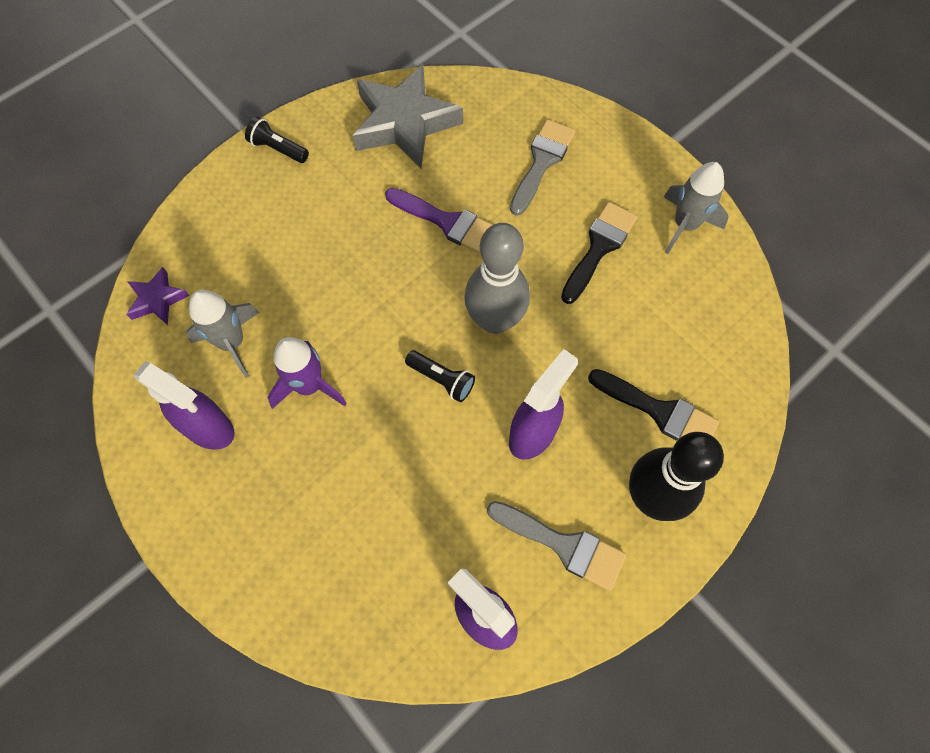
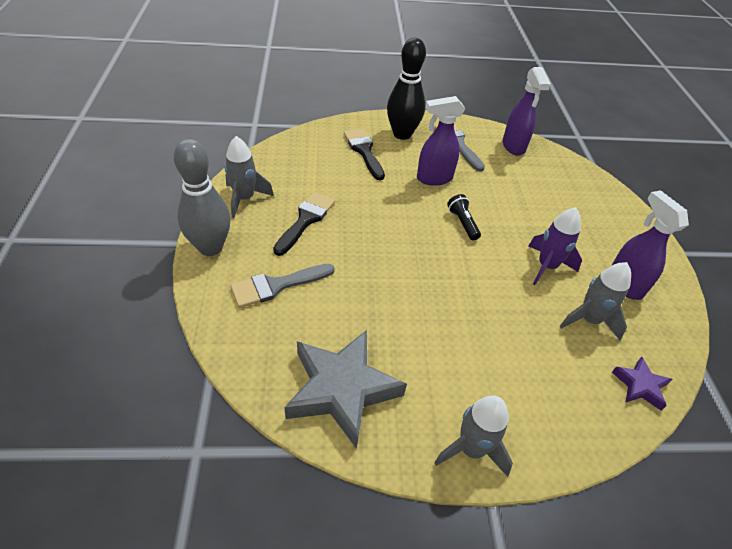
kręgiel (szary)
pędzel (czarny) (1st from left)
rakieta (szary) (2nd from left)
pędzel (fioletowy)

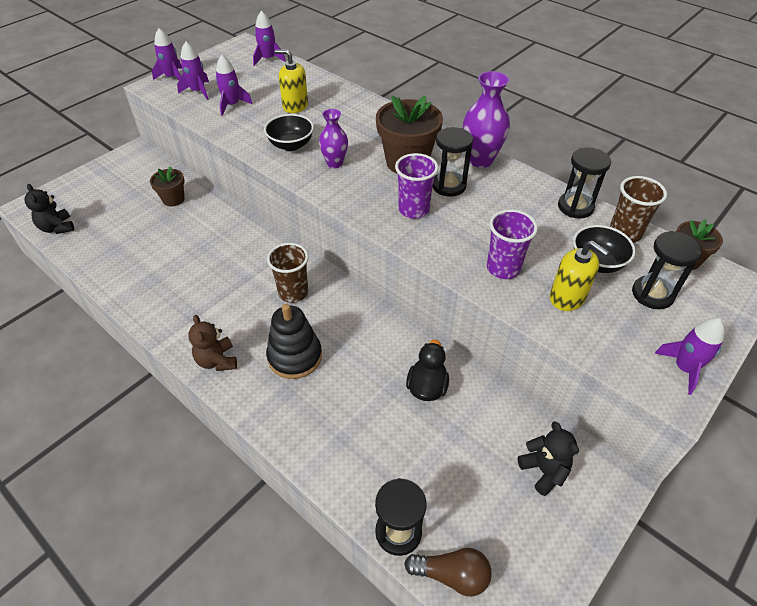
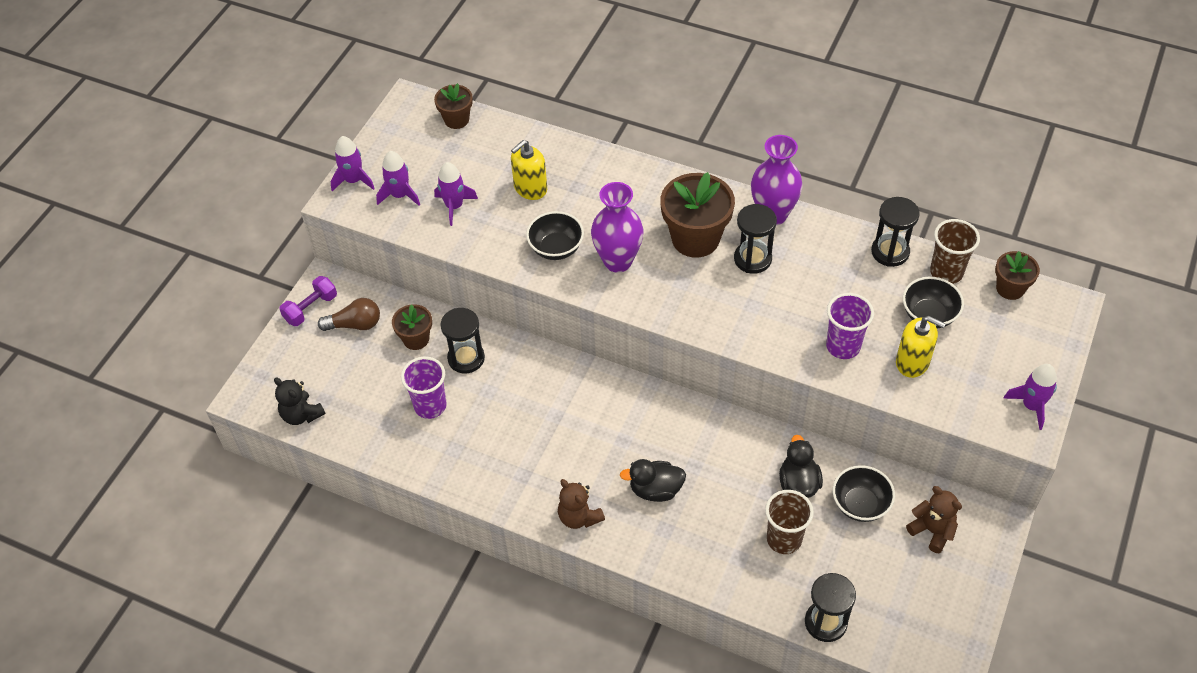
hantel (fioletowy)
żarówka (brązowy)
szklanka (fioletowy) (1st from left)
doniczka (brązowy) (2nd from left)
klepsydra (czarny) (1st from left)
dozownik mydła (żółty) (1st from left)
wazon (fioletowy) (1st from left)
kaczka (czarny) (1st from left)
szklanka (brązowy) (1st from left)
miska (czarny) (2nd from left)
miś (brązowy) (2nd from left)

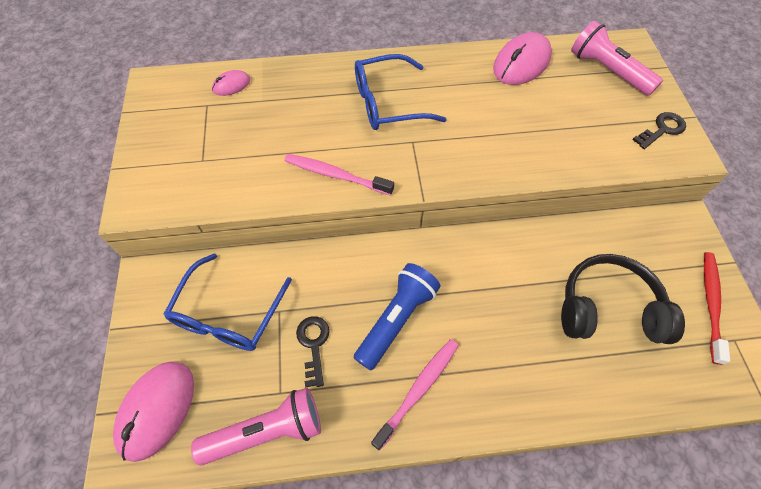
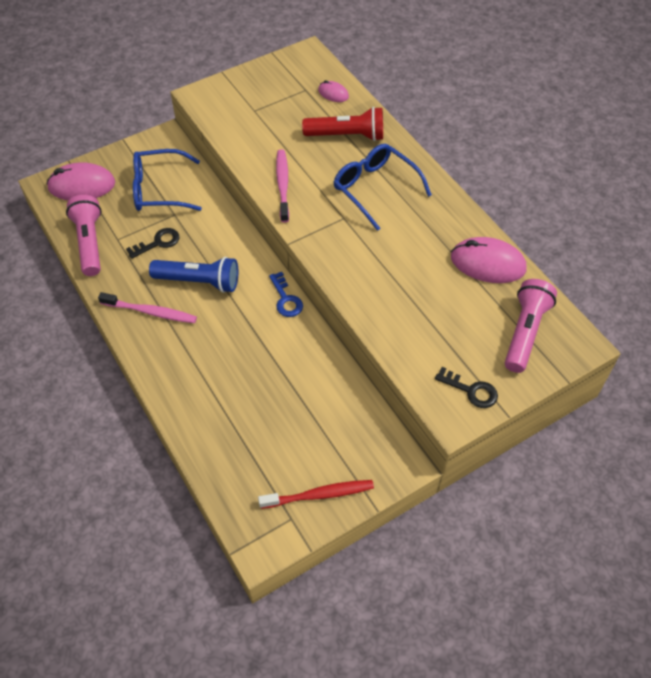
latarka (różowy) (1st from left)
klucz (niebieski)
latarka (czerwony)
słuchawki (czarny)

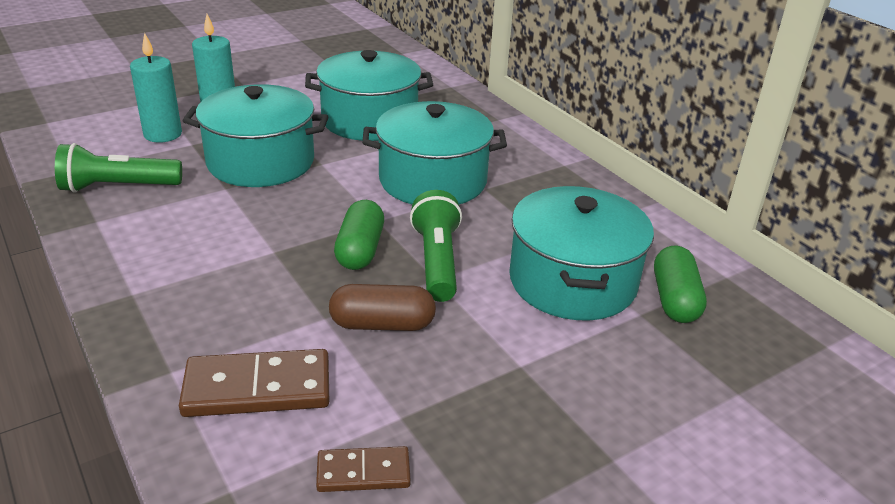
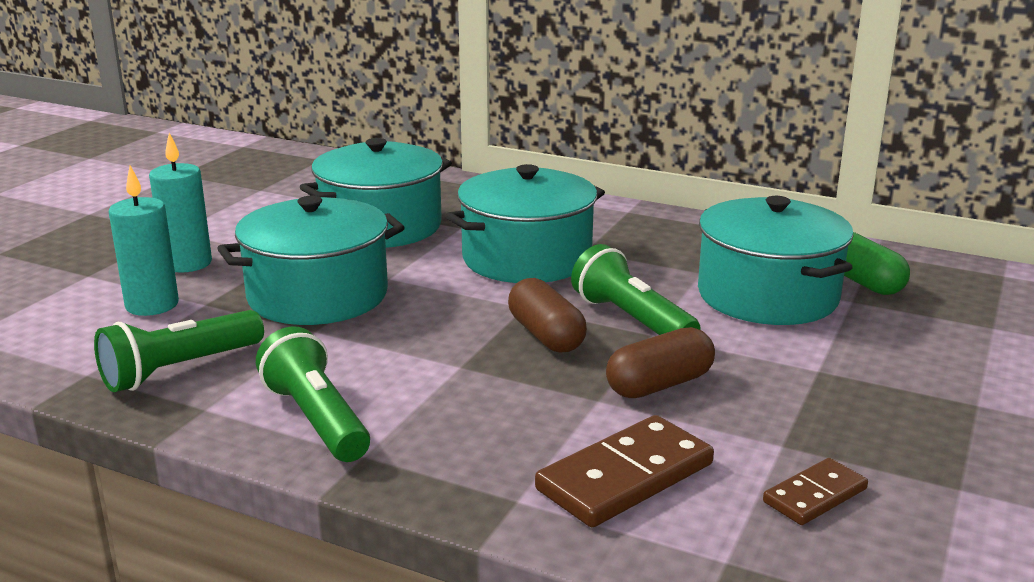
latarka (zielony) (2nd from left)
kapsułka (brązowy) (1st from left)

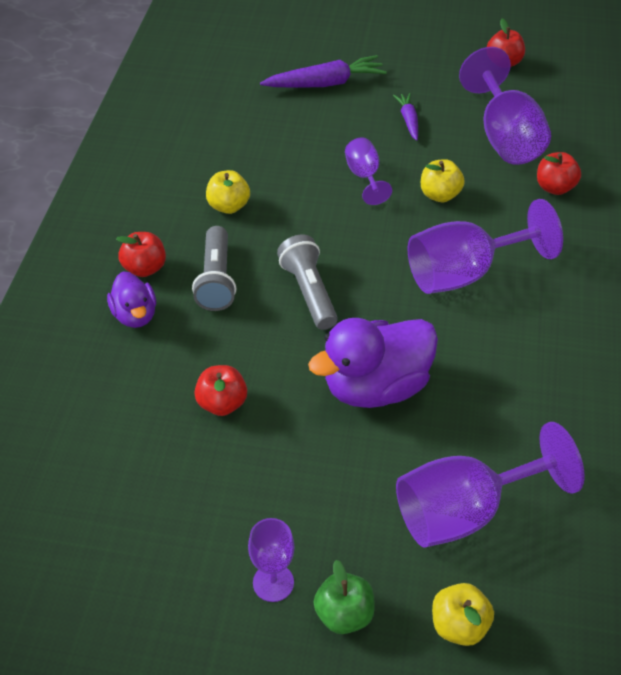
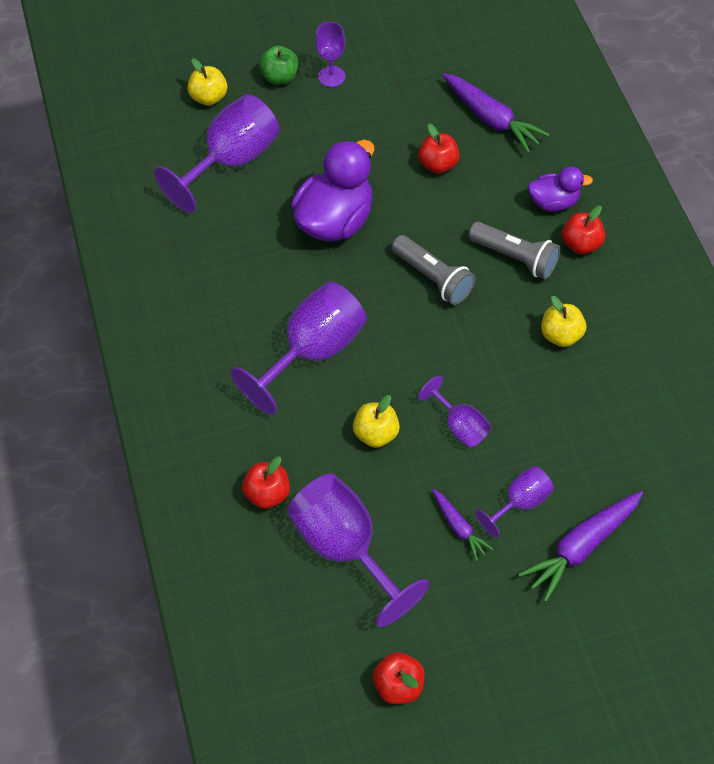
marchewka (fioletowy) (2nd from left)
latarka (szary) (2nd from left)
kielich (fioletowy) (6th from left)
kaczka (fioletowy) (2nd from left)

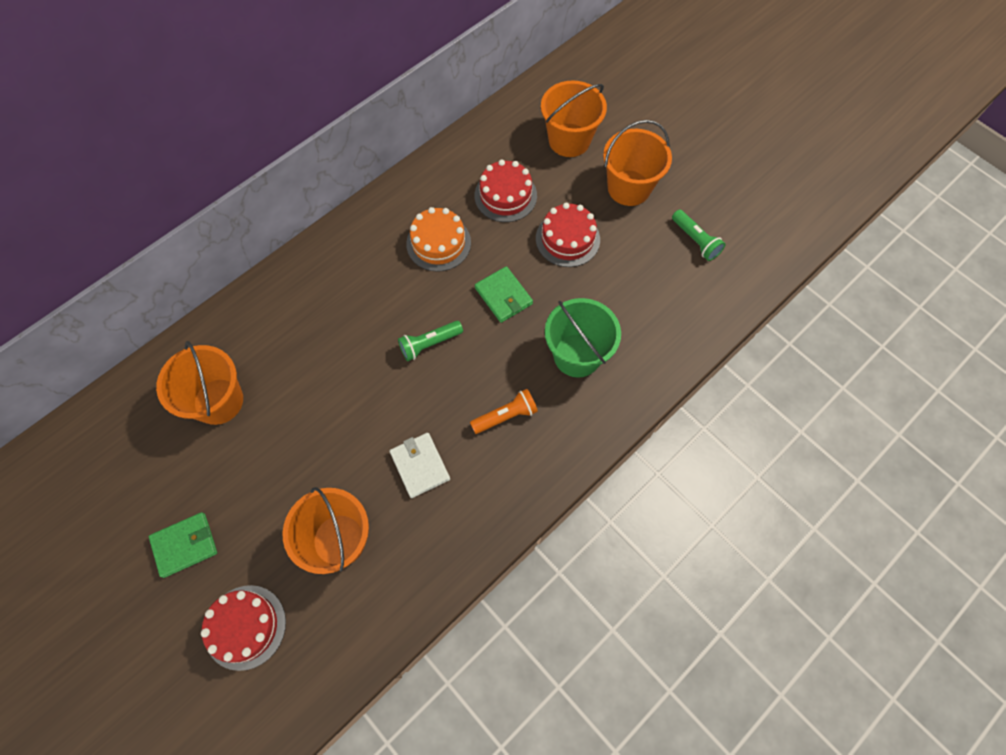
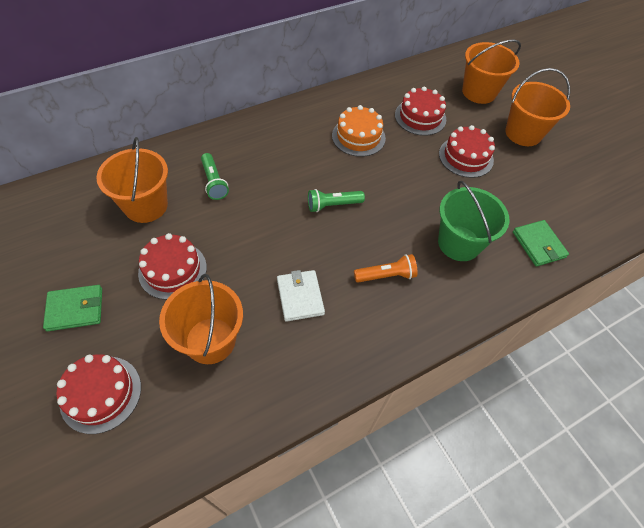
tort (czerwony) (2nd from left)
latarka (zielony) (1st from left)
portfel (zielony) (2nd from left)

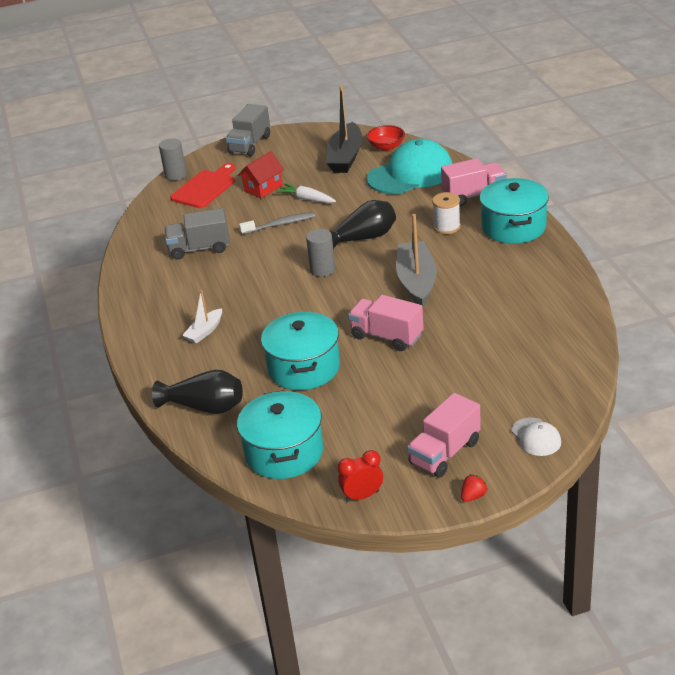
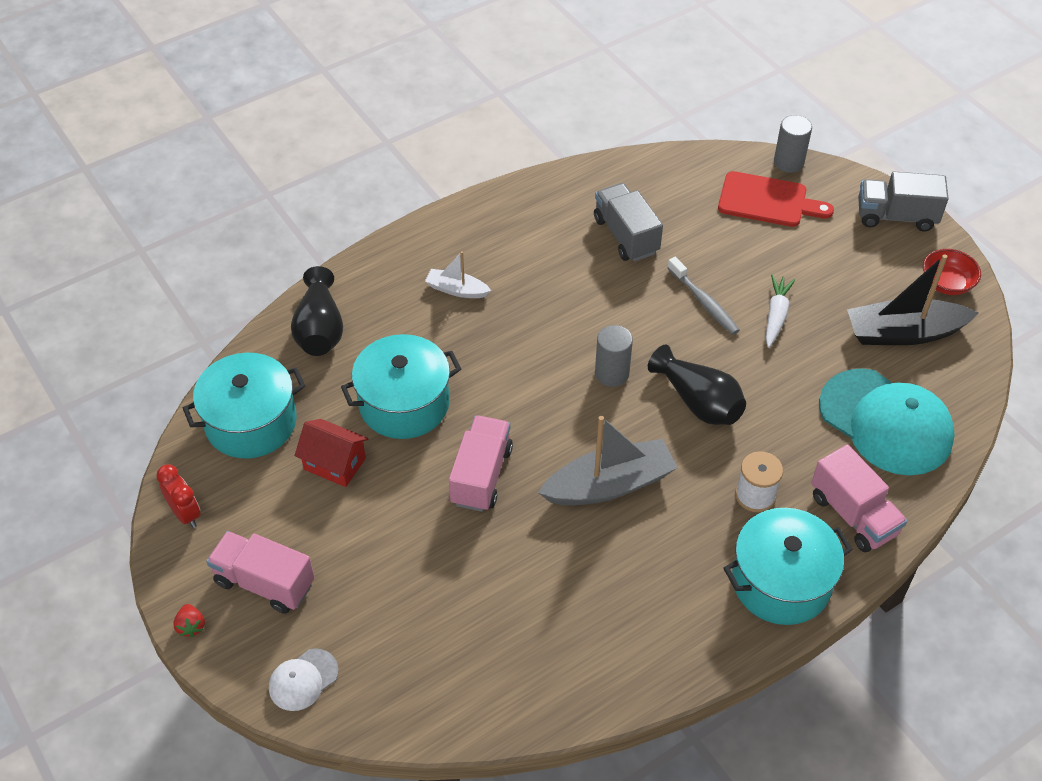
truskawka (czerwony)
domek (czerwony)
miska (czerwony)

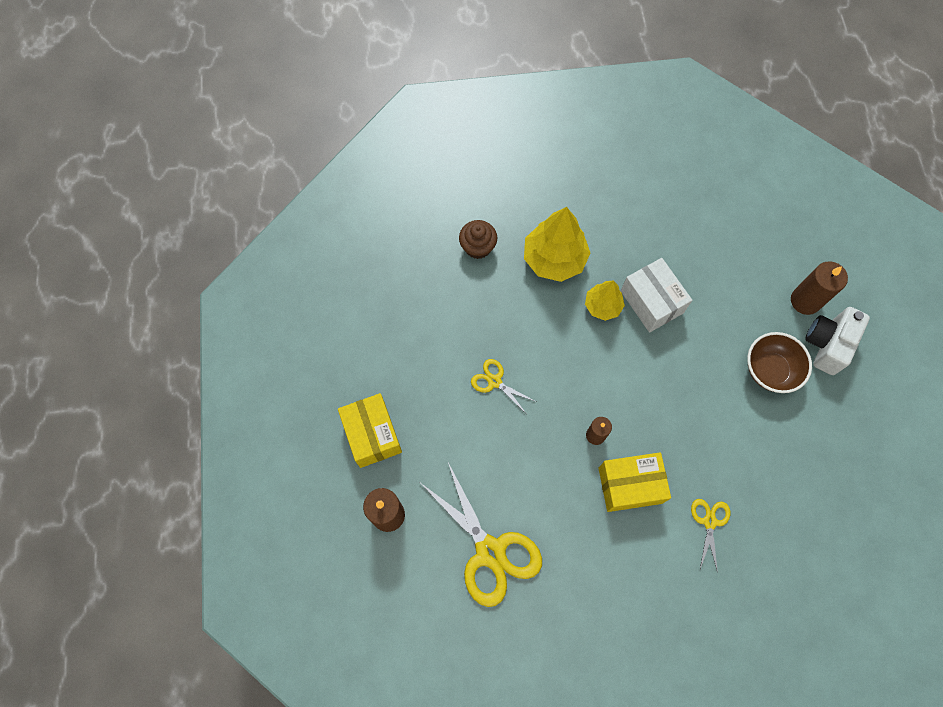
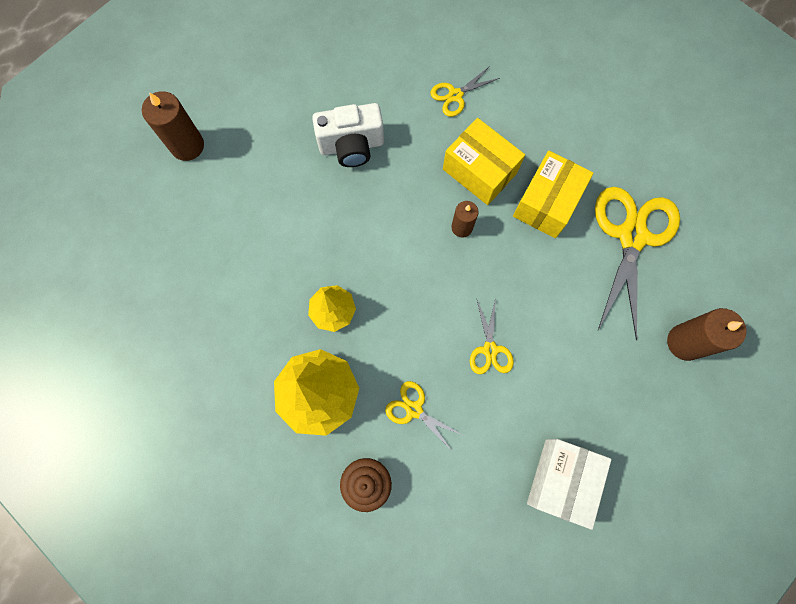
aparat fotograficzny (biały)
nożyczki (żółty) (1st from left)
pudełko (żółty) (2nd from left)
pudełko (biały)
miska (brązowy)

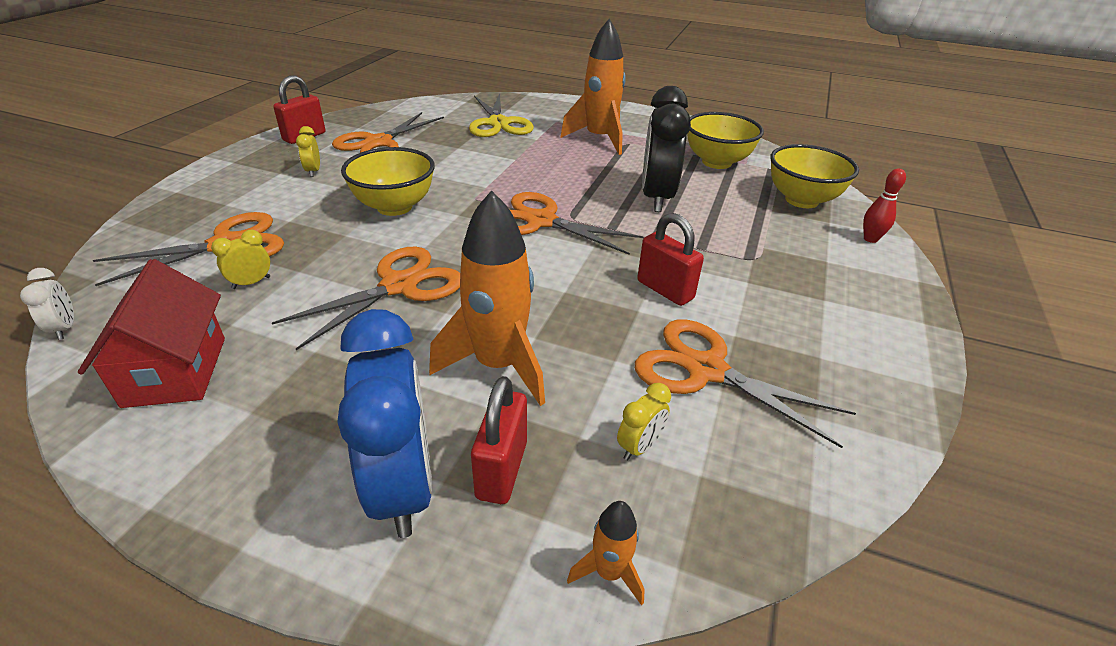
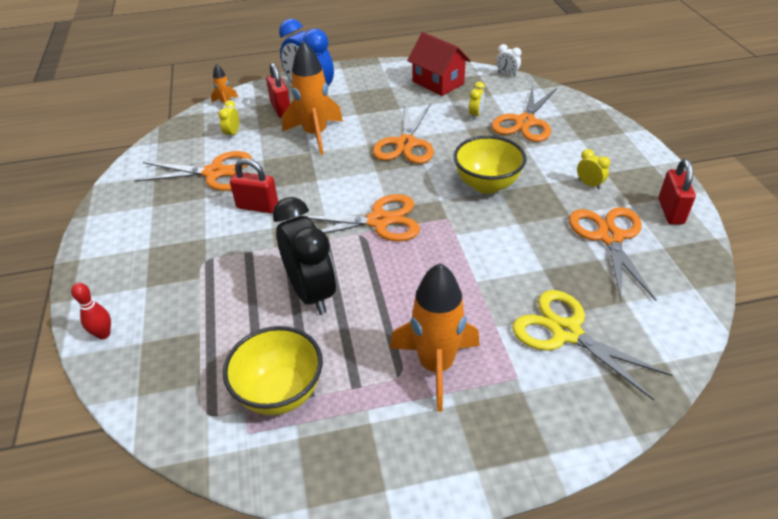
miska (żółty) (3rd from left in the first image)

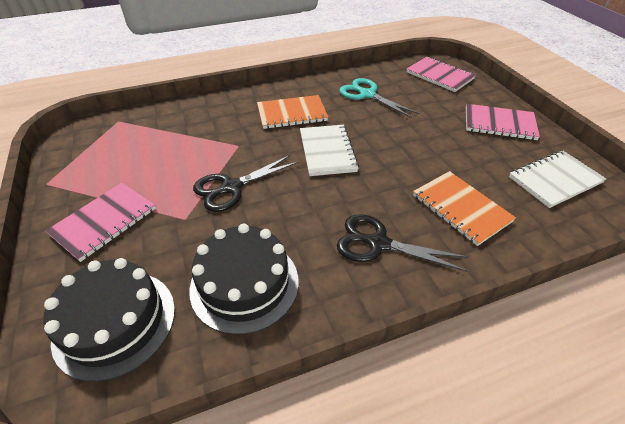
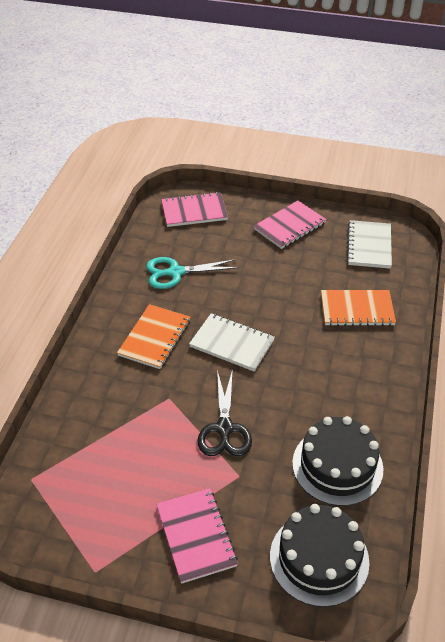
nożyczki (czarny) (2nd from left in the first image)

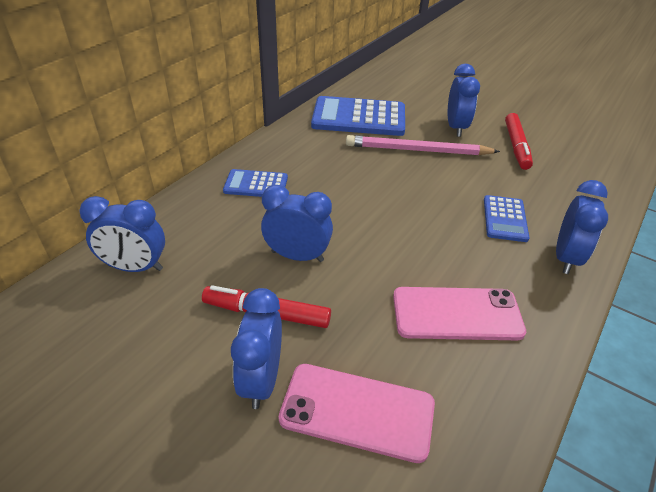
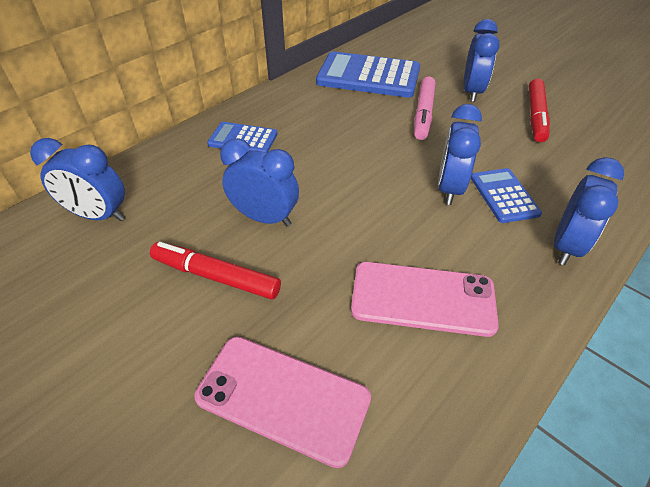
flamaster (różowy)
budzik (niebieski) (3rd from left)
kalkulator (niebieski) (3rd from left)

